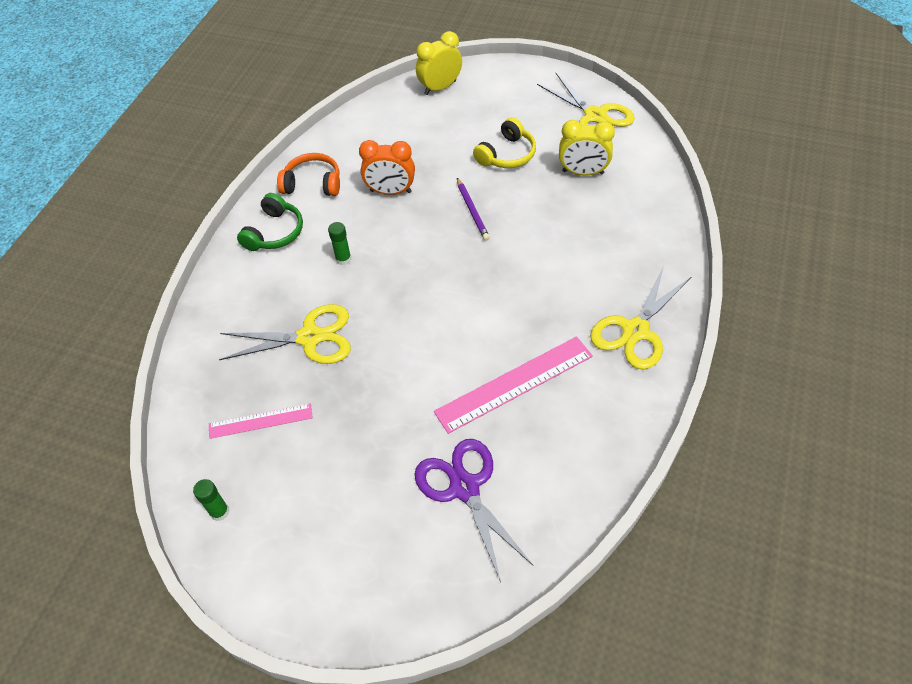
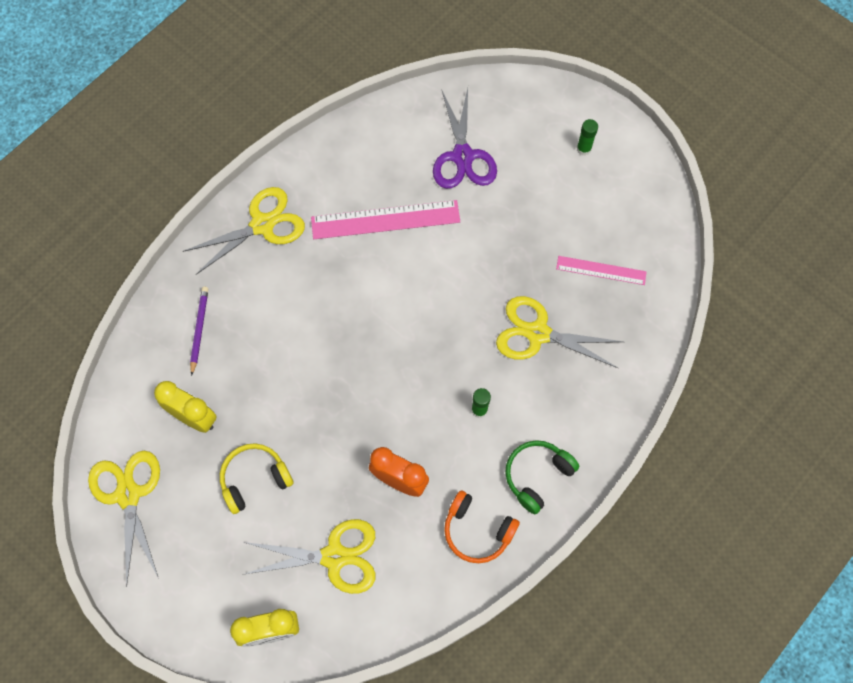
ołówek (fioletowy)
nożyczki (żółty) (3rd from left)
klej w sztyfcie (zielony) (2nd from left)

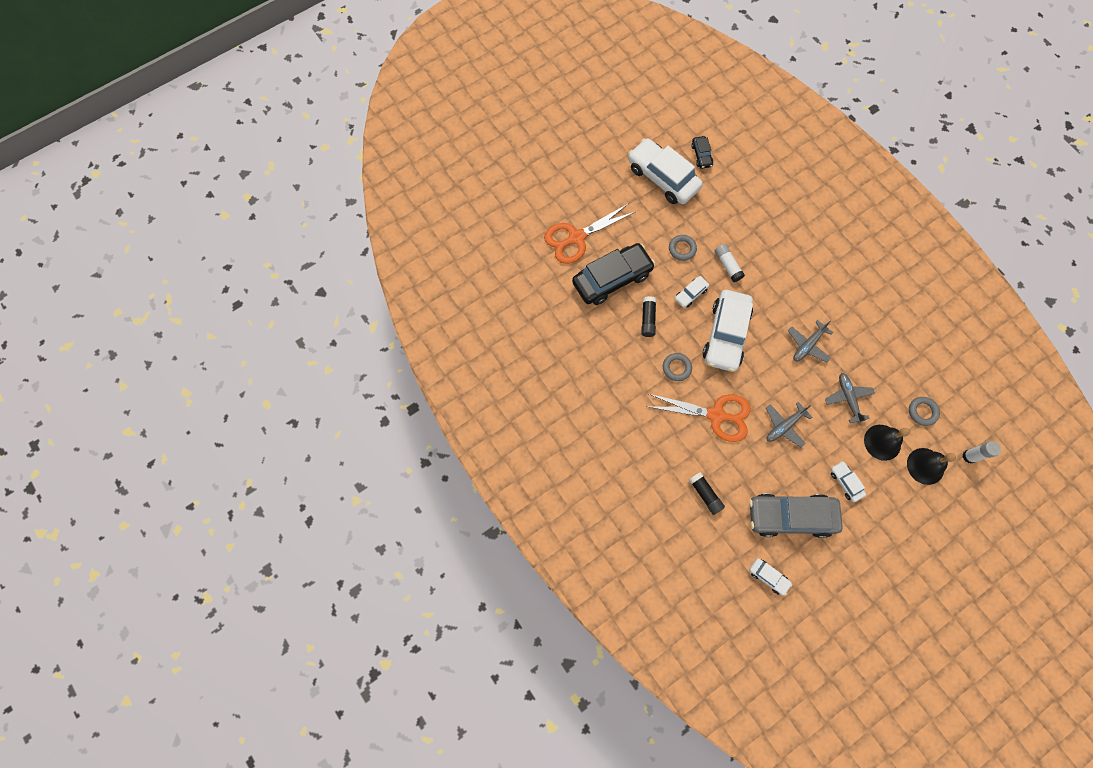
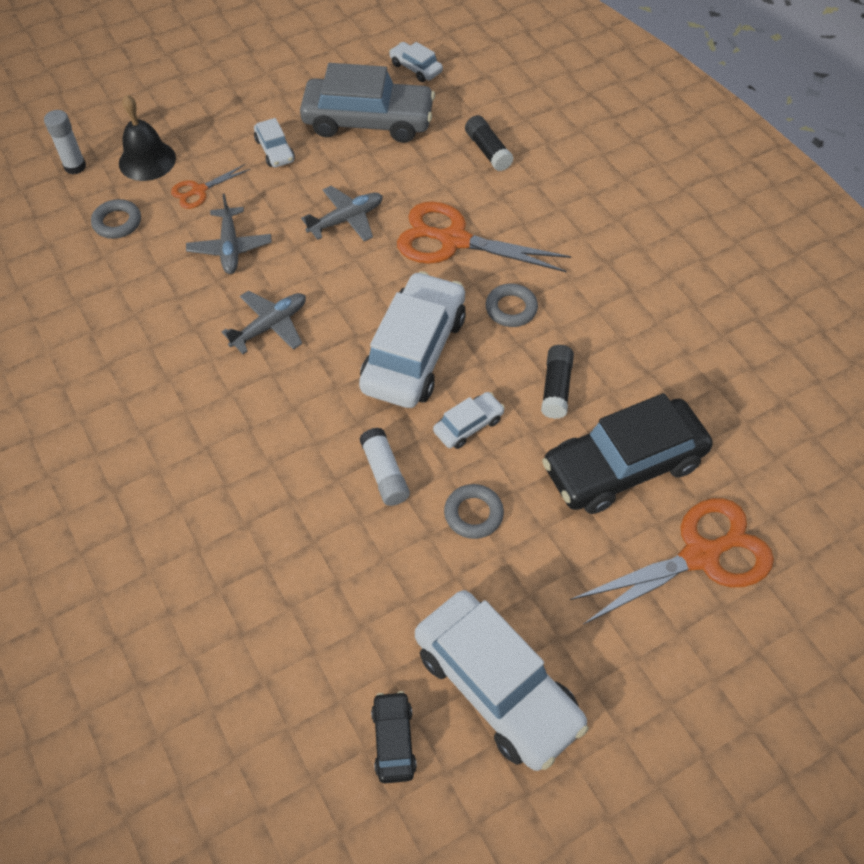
nożyczki (pomarańczowy) (1st from left)

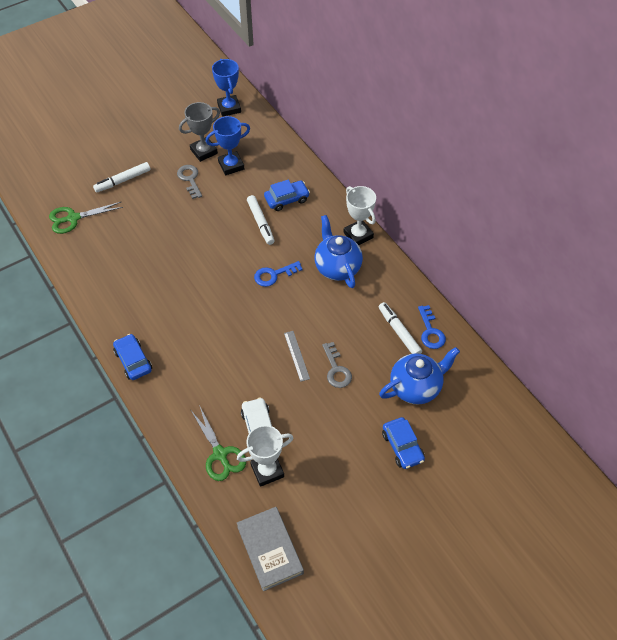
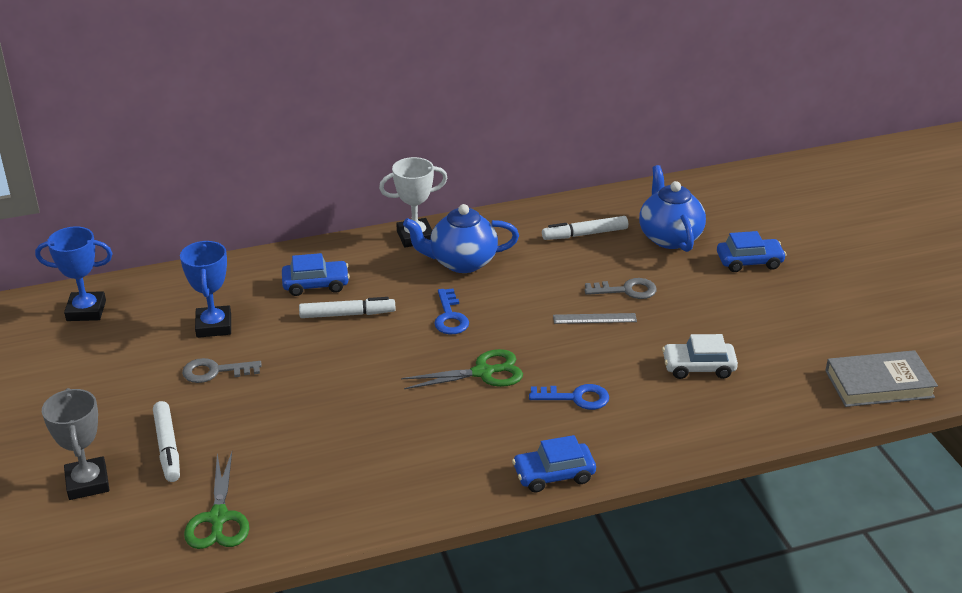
puchar (szary)
samochód (niebieski) (1st from left)
nożyczki (zielony) (2nd from left)
klucz (niebieski) (2nd from left)
puchar (biały) (1st from left in the first image)

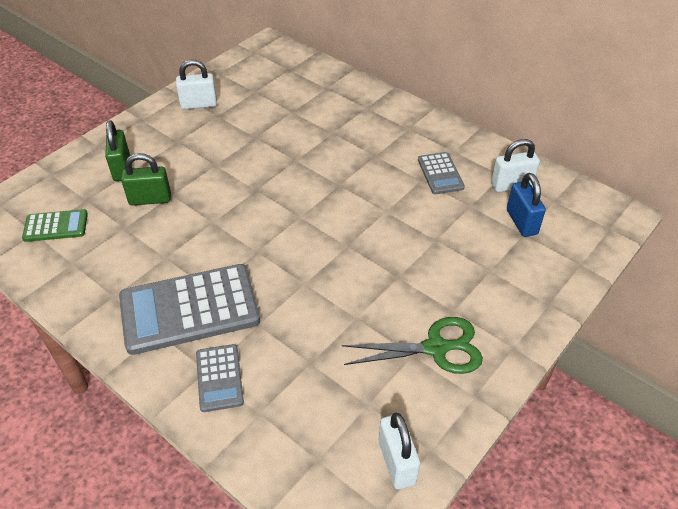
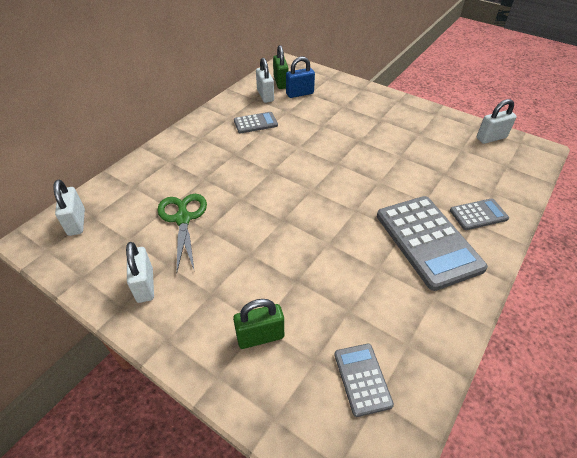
kłódka (biały) (1st from left)
nożyczki (zielony)
kłódka (zielony) (2nd from left)
kalkulator (szary) (2nd from left)

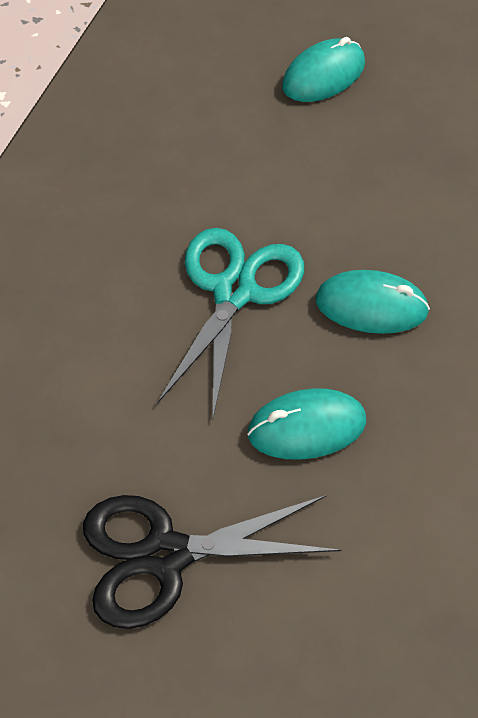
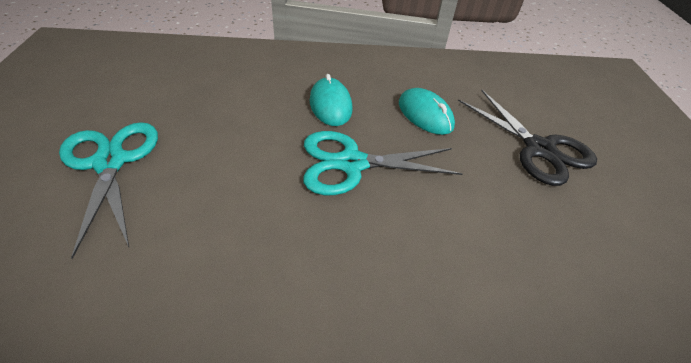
nożyczki (turkusowy) (1st from left)

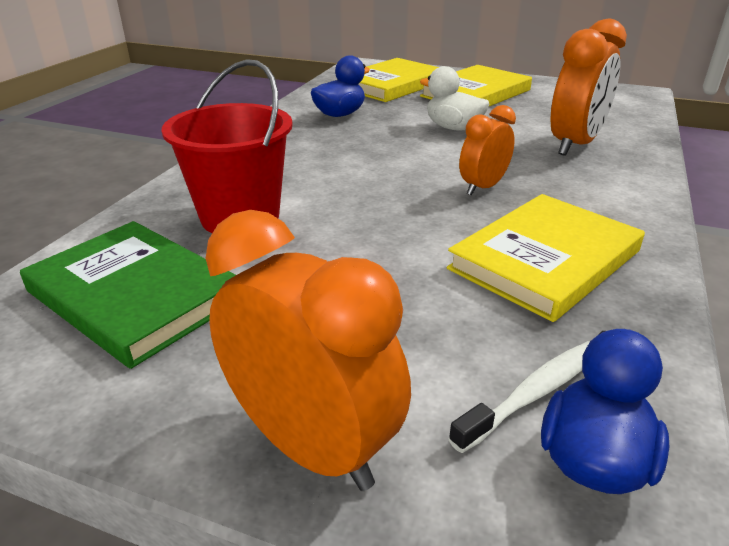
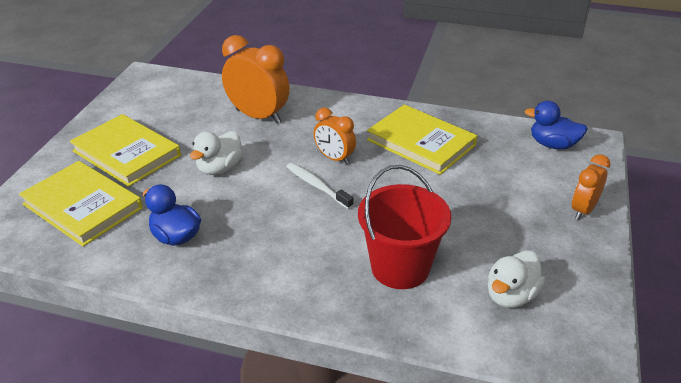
szczoteczka do zębów (biały)
kaczka (biały) (2nd from left)
budzik (pomarańczowy) (3rd from left)

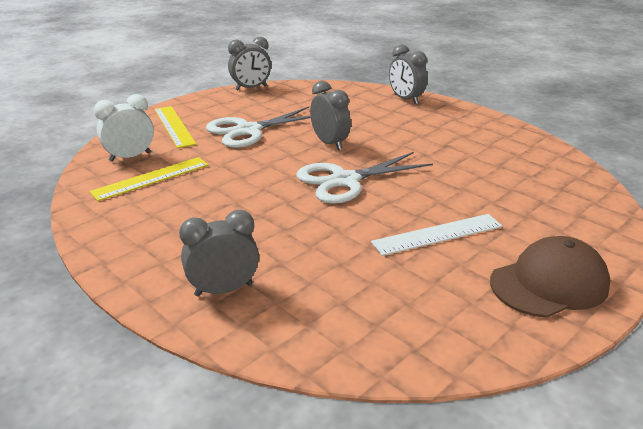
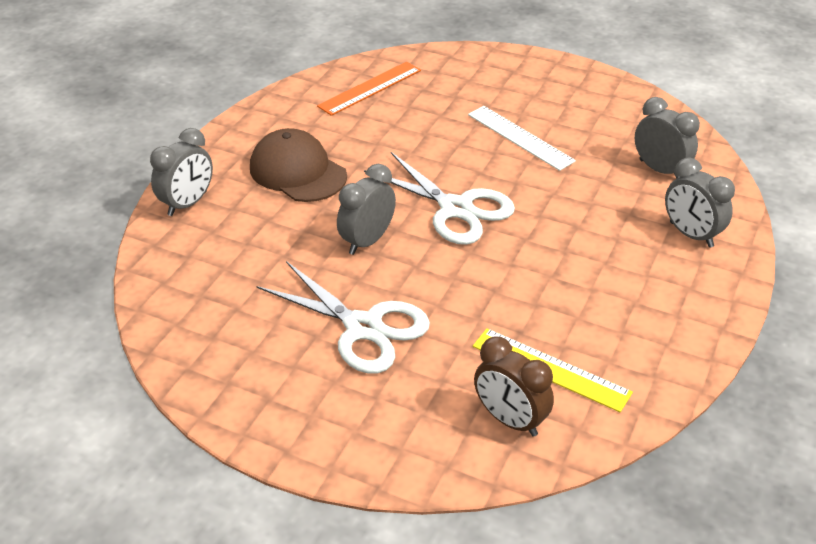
czapka (brązowy)
linijka (pomarańczowy)
budzik (brązowy)
budzik (szary) (3rd from left)
linijka (żółty) (2nd from left in the first image)

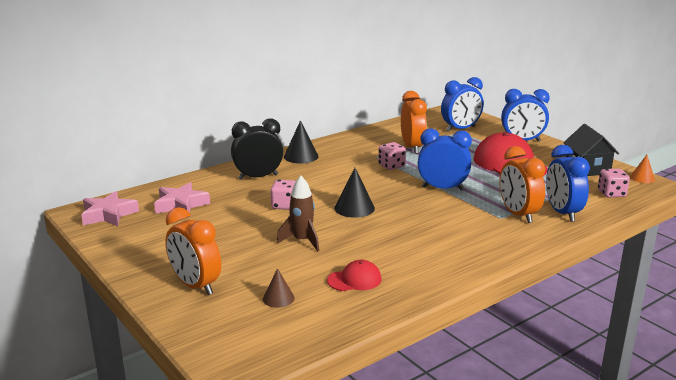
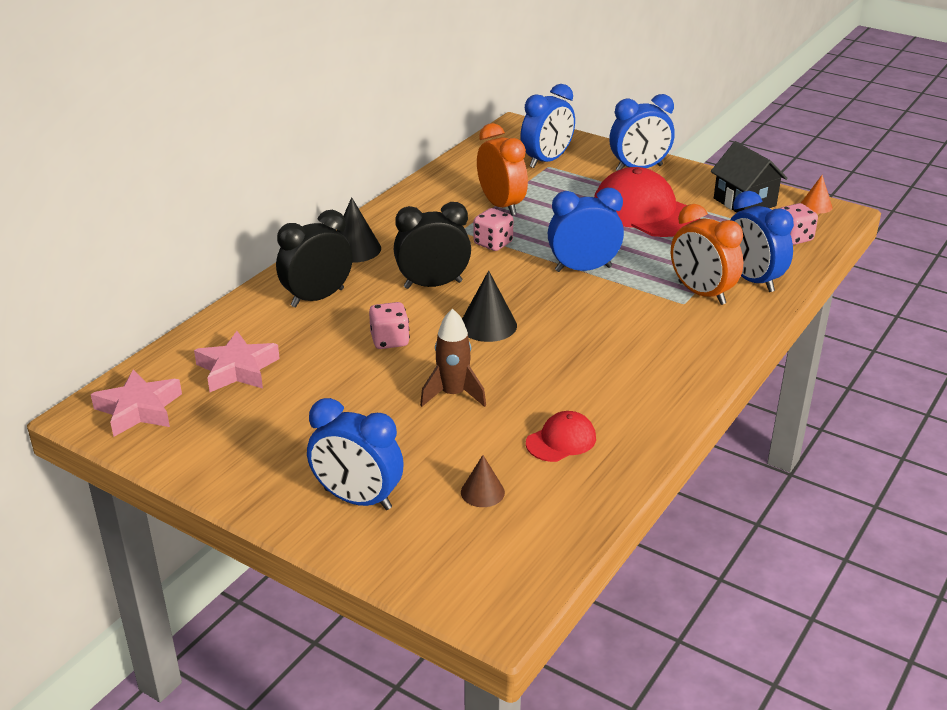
budzik (niebieski) (1st from left)
budzik (czarny) (2nd from left)

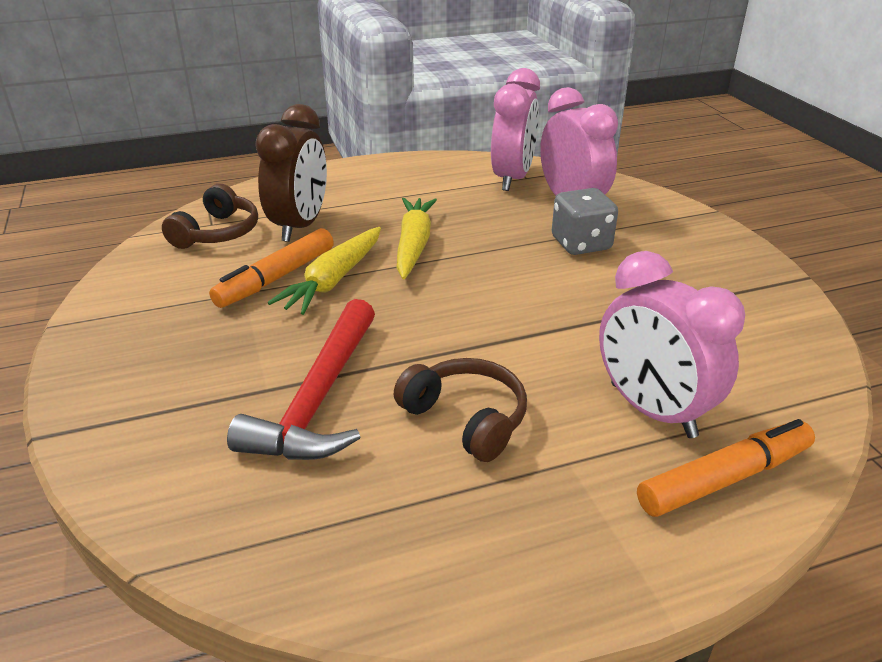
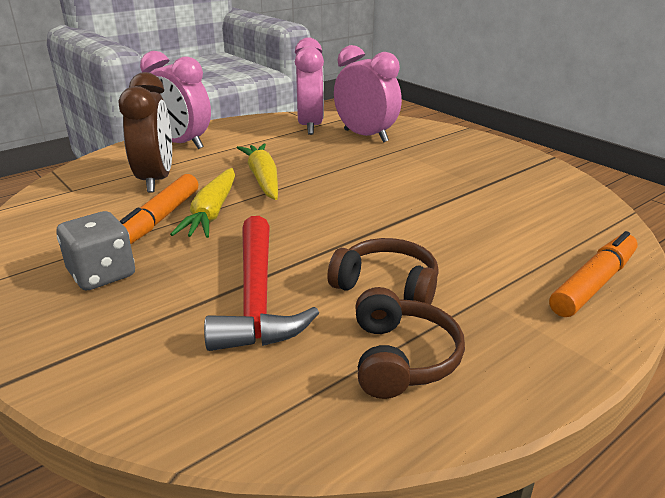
kostka do gry (szary)
budzik (różowy) (1st from left)
słuchawki (brązowy) (2nd from left)

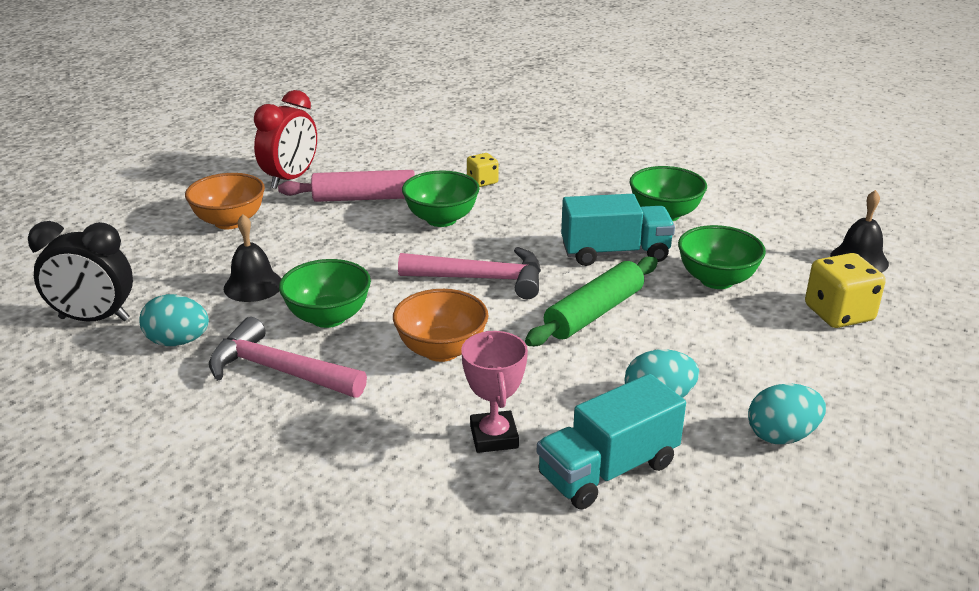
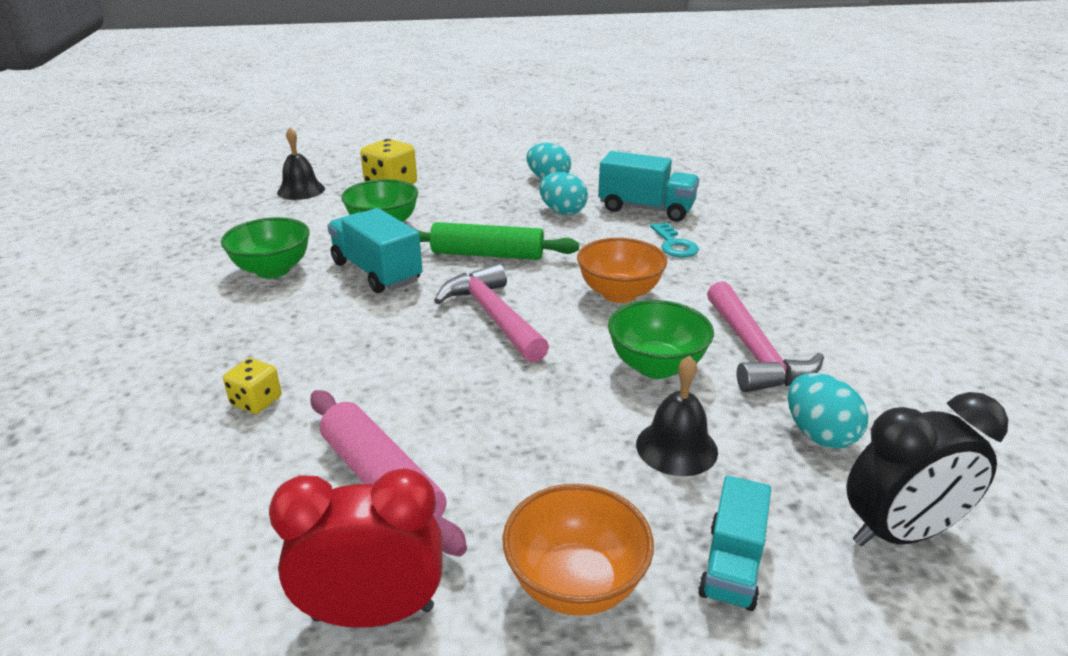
klucz (turkusowy)
ciężarówka (turkusowy) (3rd from left)
budzik (czarny)
miska (zielony) (2nd from left in the first image)

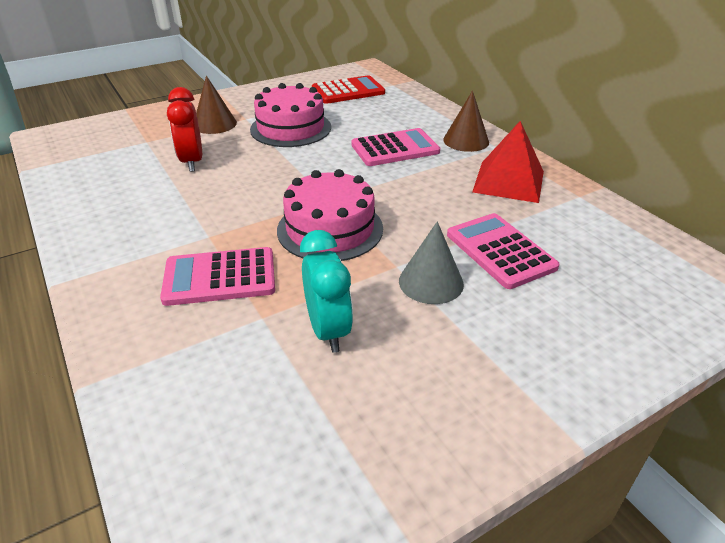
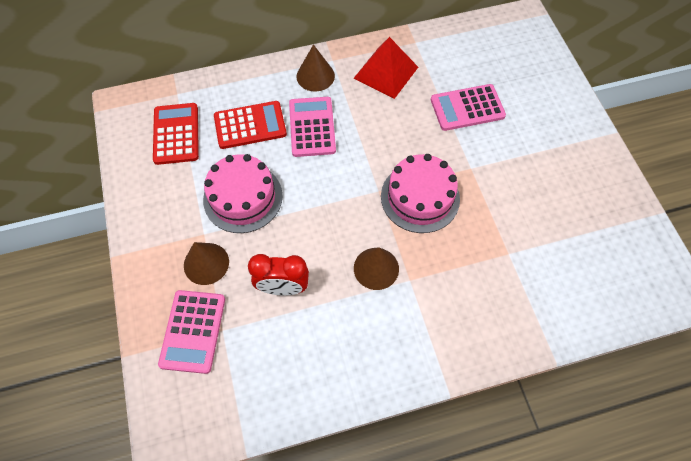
kalkulator (różowy) (1st from left)
kalkulator (czerwony) (2nd from left)
stożek (brązowy) (3rd from left)
budzik (turkusowy)
stożek (szary)

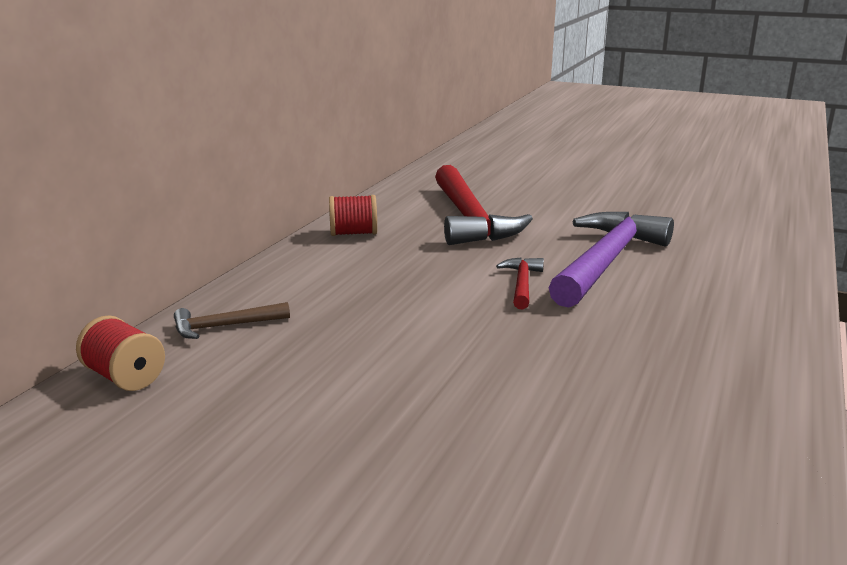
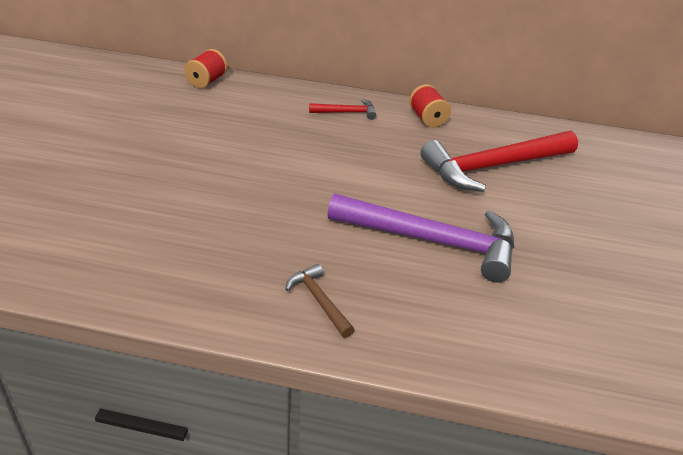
młotek (brązowy)
młotek (czerwony) (1st from left)

